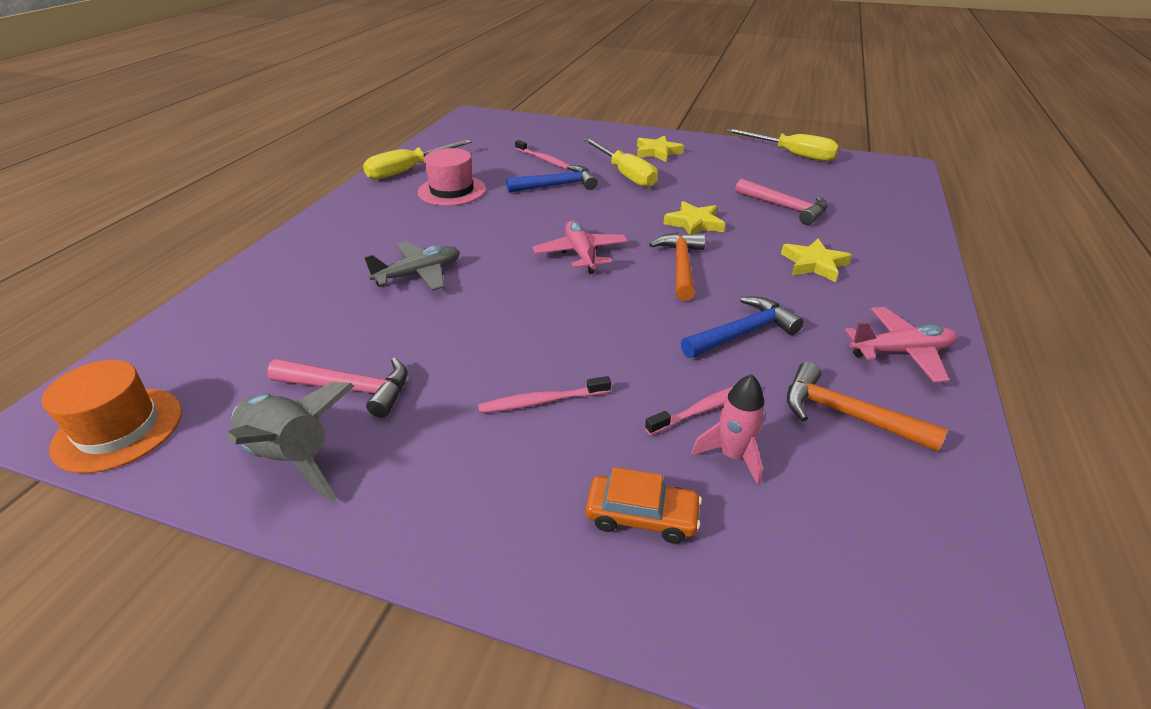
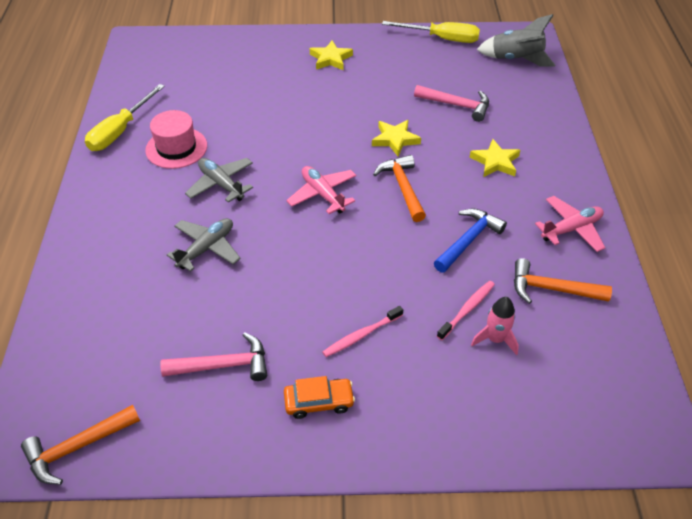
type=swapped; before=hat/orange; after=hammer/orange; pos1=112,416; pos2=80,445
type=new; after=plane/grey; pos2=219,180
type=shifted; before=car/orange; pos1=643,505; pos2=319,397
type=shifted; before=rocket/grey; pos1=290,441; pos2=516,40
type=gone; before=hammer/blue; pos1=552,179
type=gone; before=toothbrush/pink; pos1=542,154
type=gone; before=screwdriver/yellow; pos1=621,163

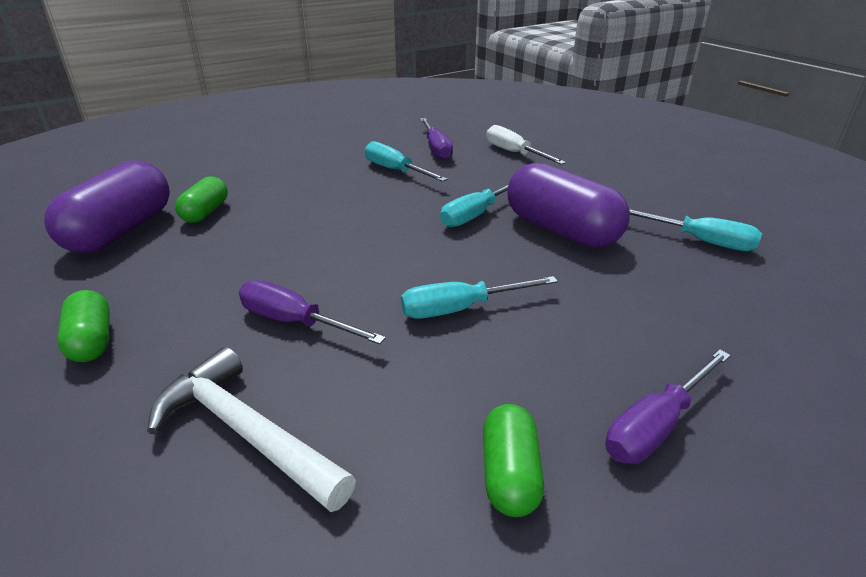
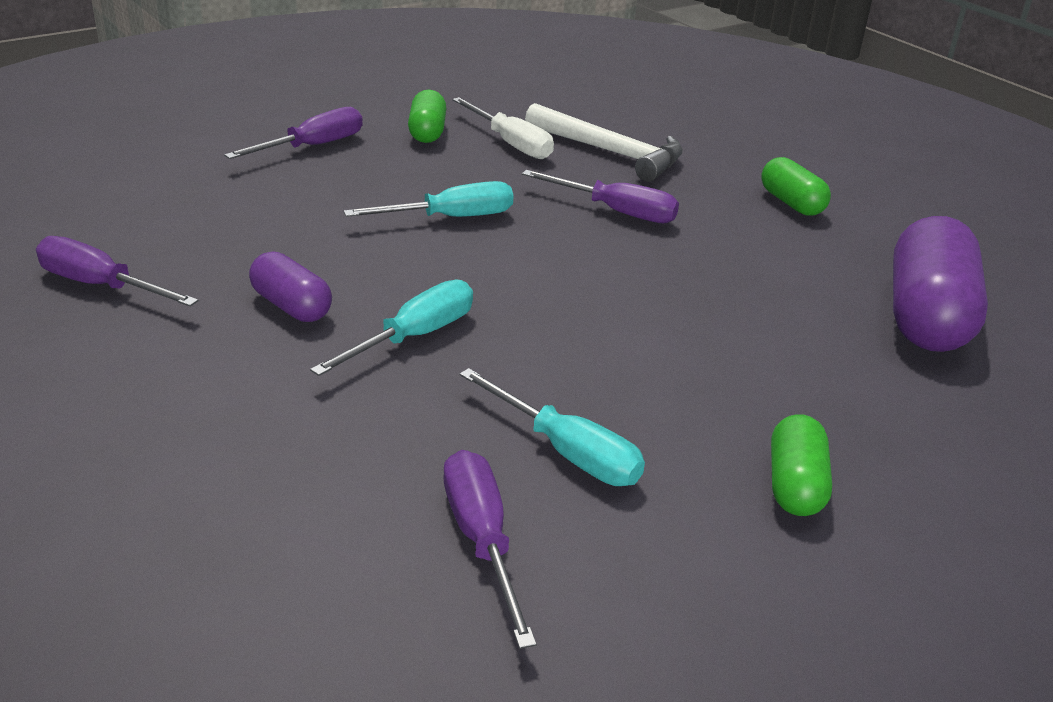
type=repainted; before=screwdriver/turquoise; after=screwdriver/purple; pos1=695,230; pos2=117,271
type=scaled; before=capsule/purple; pos1=568,205; pos2=290,287; scale=0.54
type=shifted; before=screwdriver/white; pos1=526,145; pos2=503,128
type=shifted; before=capsule/green; pos1=201,199; pos2=801,465

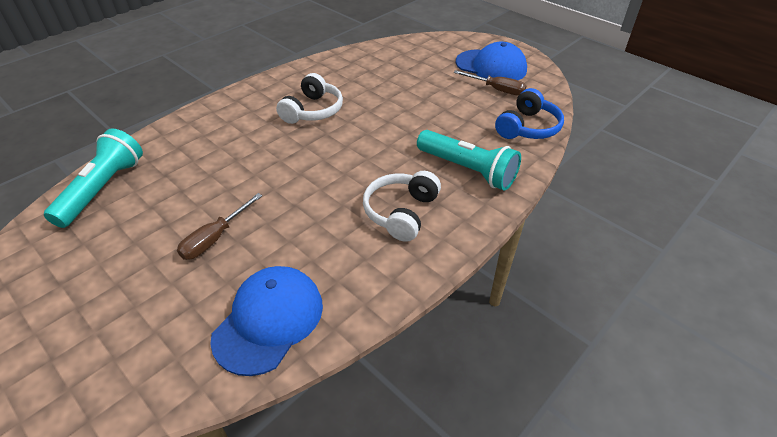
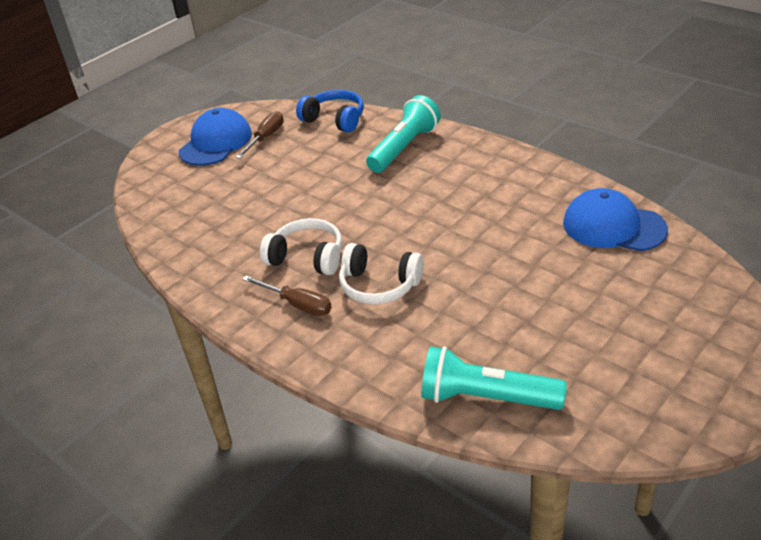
type=shifted; before=screwdriver/brown; pos1=219,226; pos2=287,296
type=shifted; before=headphones/white; pos1=402,206; pos2=381,274

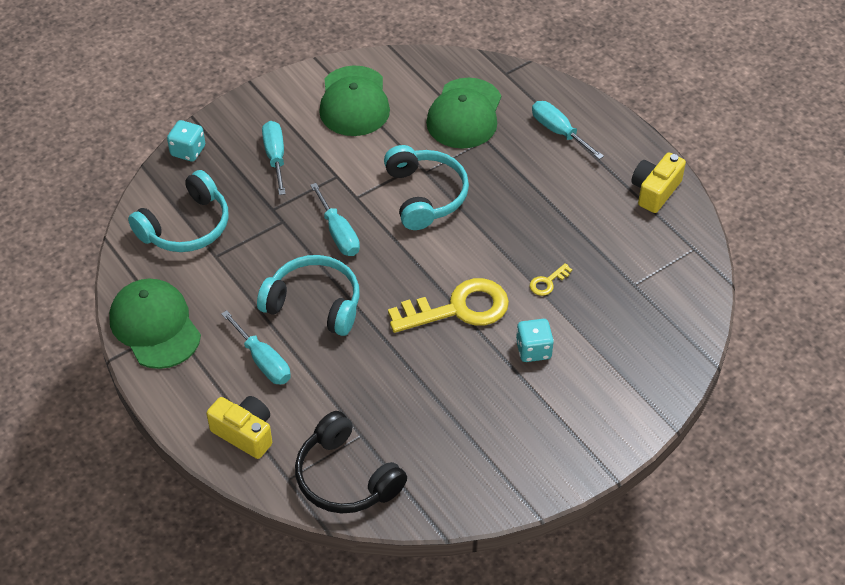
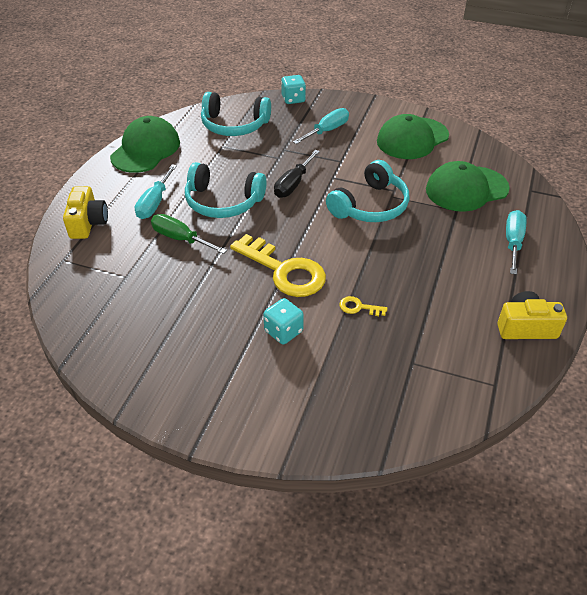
type=new; after=screwdriver/green; pos2=189,234
type=rotated; before=headphones/turquoise; pos1=308,295; pos2=225,190; turn=120
type=repainted; before=screwdriver/turquoise; after=screwdriver/black; pos1=335,219; pos2=297,174
type=gone; before=headphones/black; pos1=351,462

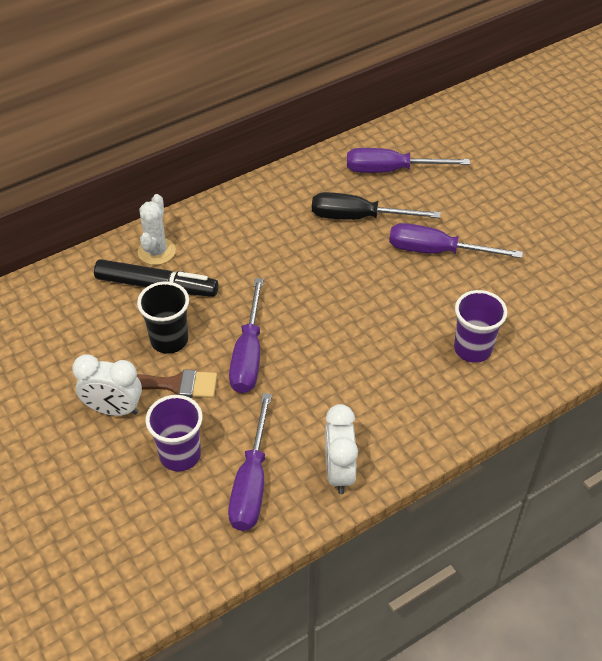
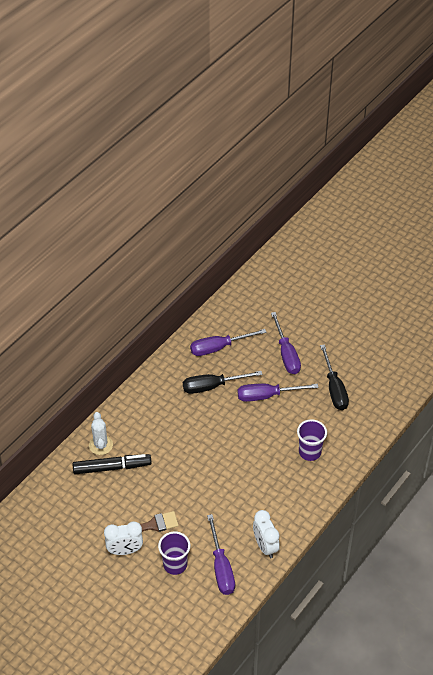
type=shifted; before=screwdriver/purple; pos1=246,335; pos2=286,343
type=new; after=screwdriver/black; pos2=334,377
type=gone; before=cup/black; pos1=163,318

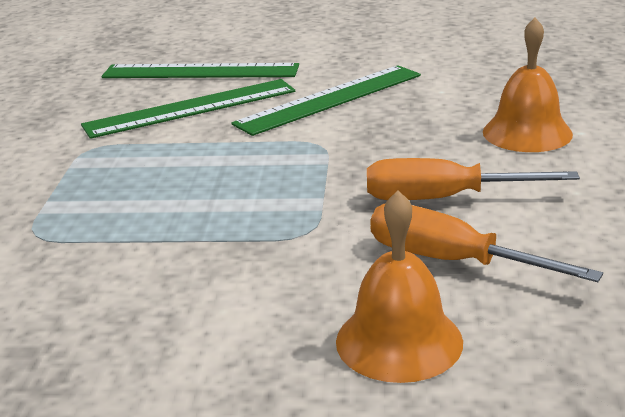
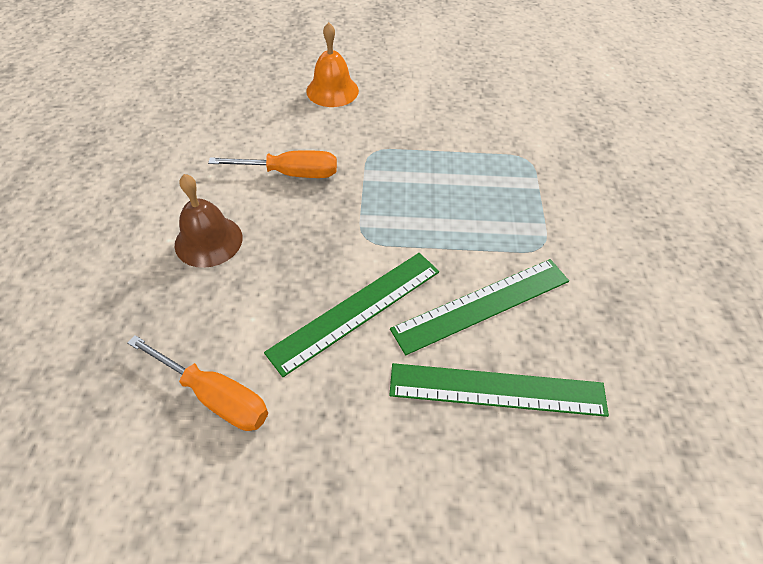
type=shifted; before=screwdriver/orange; pos1=486,242; pos2=197,383
type=repainted; before=bell/orange; after=bell/brown; pos1=528,84; pos2=208,221

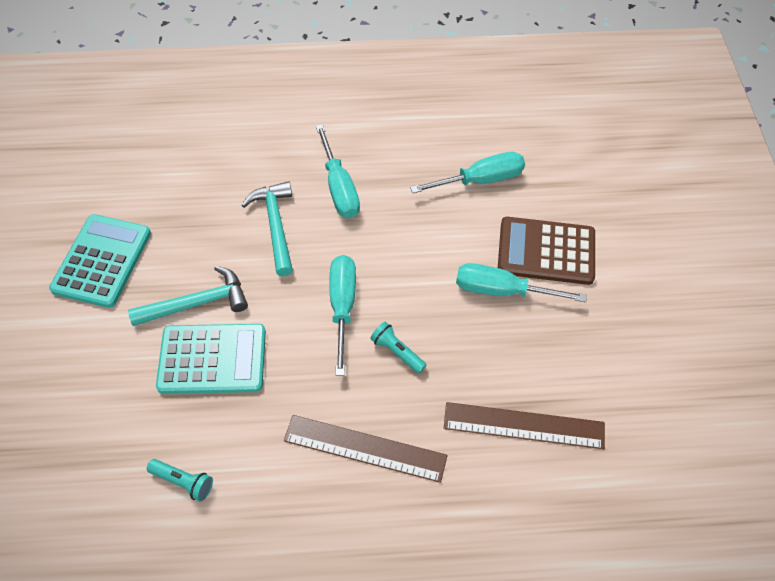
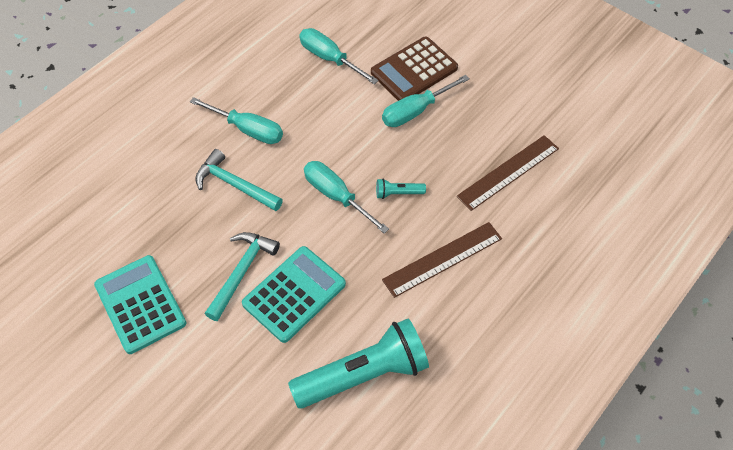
type=scaled; before=flashlight/turquoise; pos1=180,480; pos2=358,363; scale=2.4
type=rotated; before=screwdriver/turquoise; pos1=467,172; pos2=338,56; turn=-75

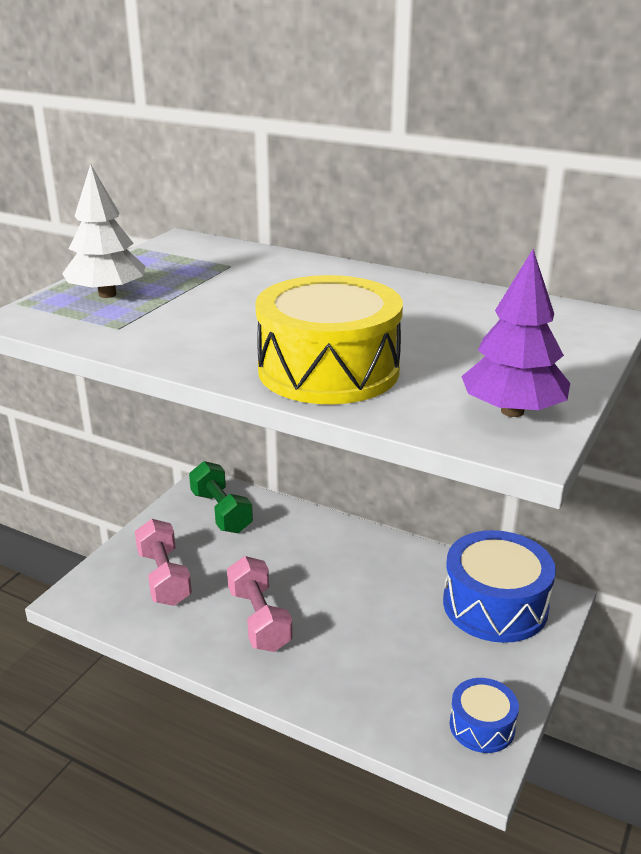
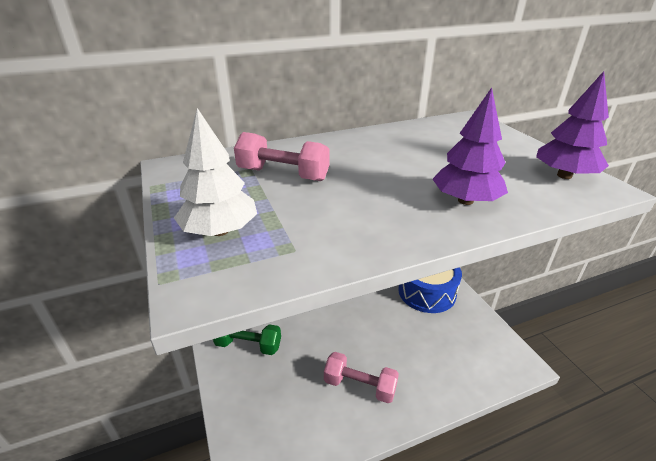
type=shifted; before=dumbbell/pink; pos1=163,562; pos2=282,156
type=swapped; before=drum/yellow; after=tree/purple; pos1=329,339; pos2=470,146
type=gone; before=drum/blue; pos1=484,715

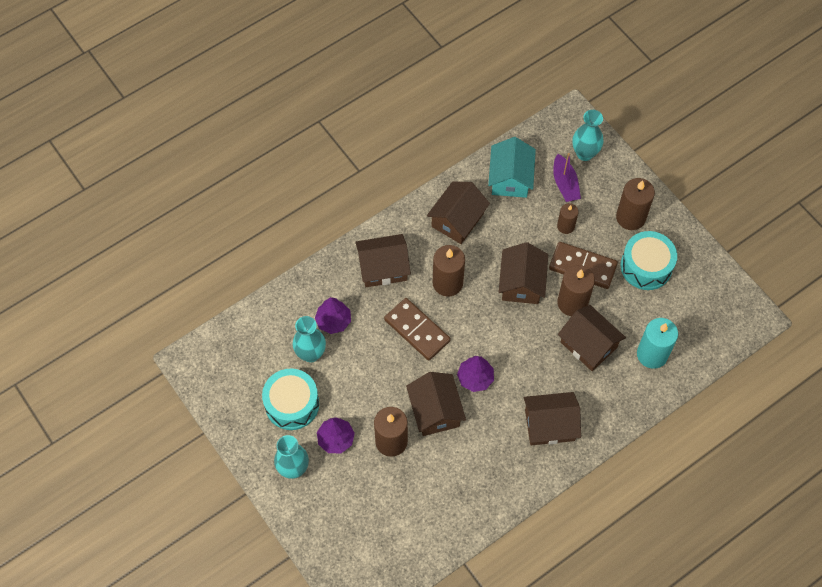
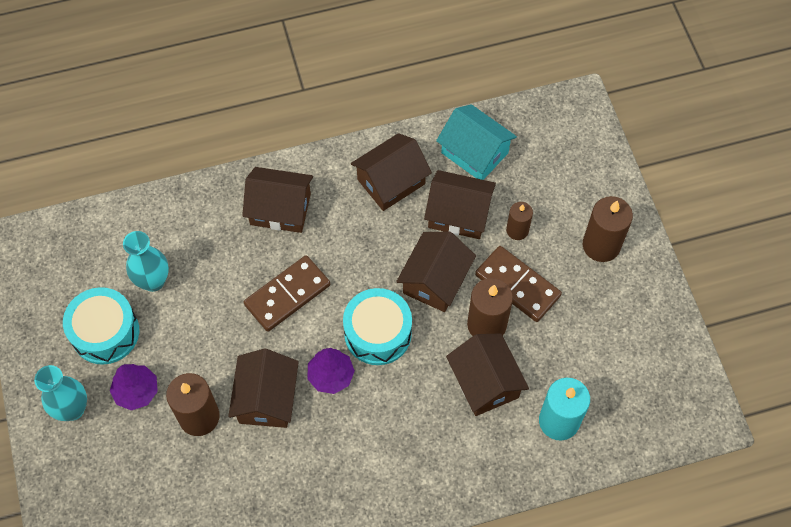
type=rotated; before=domino/brown; pos1=417,329; pos2=287,293; turn=75
type=shifted; before=drum/turquoise; pos1=649,260; pos2=377,326
type=shifted; before=house/brown; pos1=552,418; pos2=460,204
type=rotated; before=house/turquoise; pos1=512,167; pos2=476,142; turn=-75
type=gone; before=tree/purple; pos1=333,315
type=gone; before=candle/brown; pos1=449,271
type=gone; before=boat/purple; pos1=567,177
type=gone; before=vase/turquoise; pos1=588,135

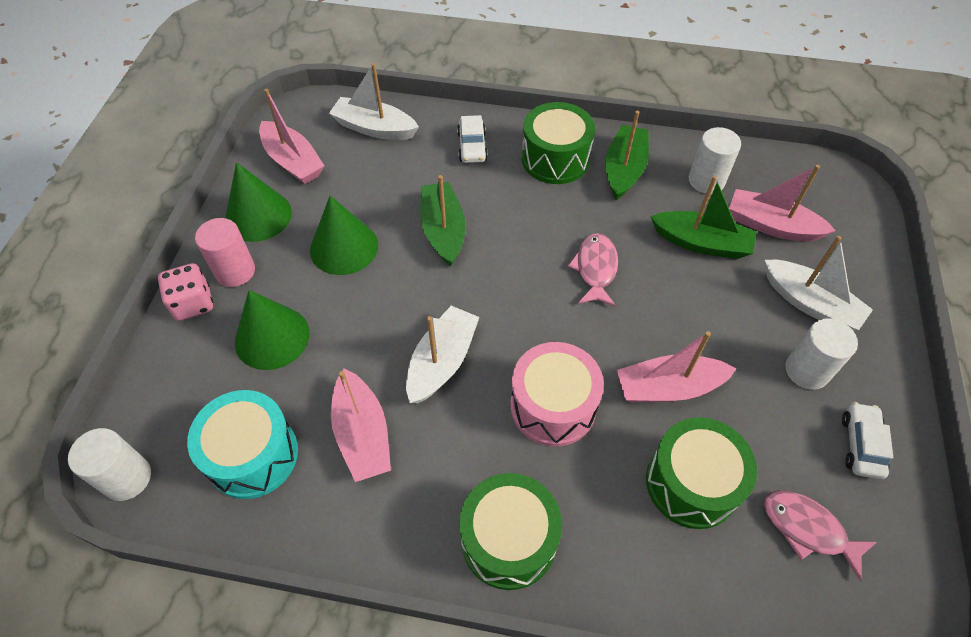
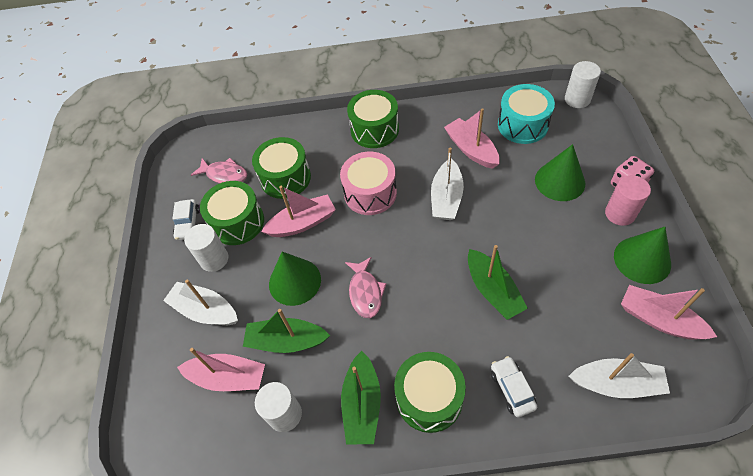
type=new; after=drum/green; pos2=232,213
type=shifted; before=cone/green; pos1=344,235; pos2=295,279

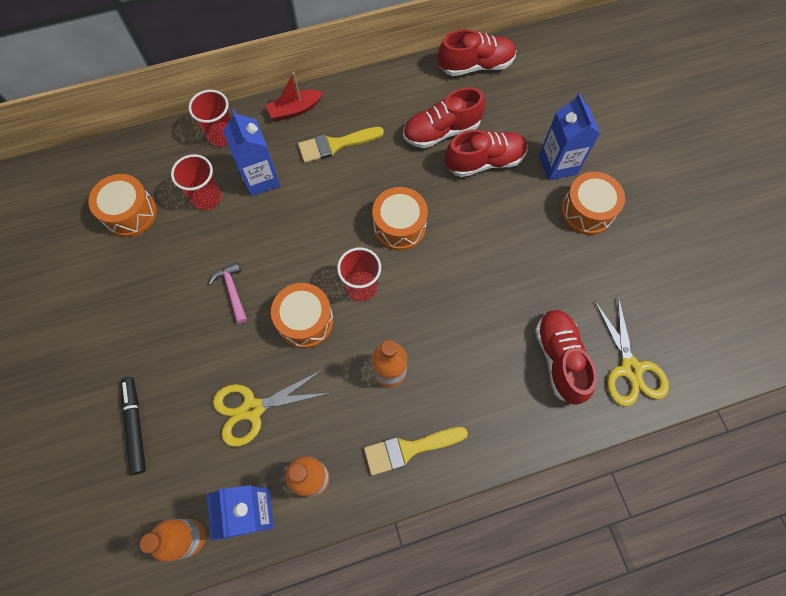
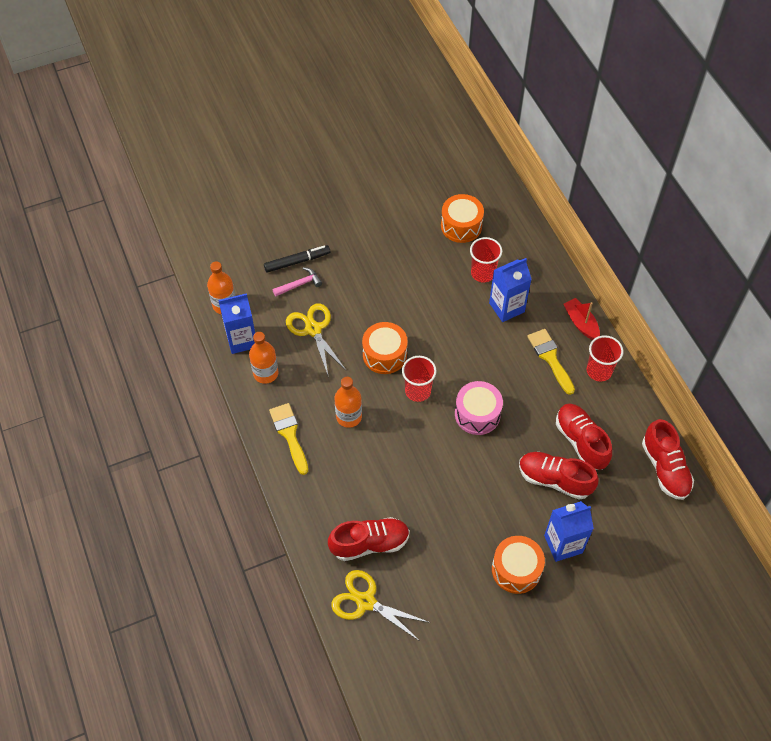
type=shifted; before=hammer/pink; pos1=228,293; pos2=297,282
type=rotated; before=scissors/yellow; pos1=631,351; pos2=381,606; turn=45
type=repainted; before=drum/orange; after=drum/pink; pos1=400,218; pos2=479,408
type=rotated; before=shoe/red; pos1=486,153; pos2=559,476; turn=135
type=shifted; before=cup/red; pos1=210,118; pos2=605,358

